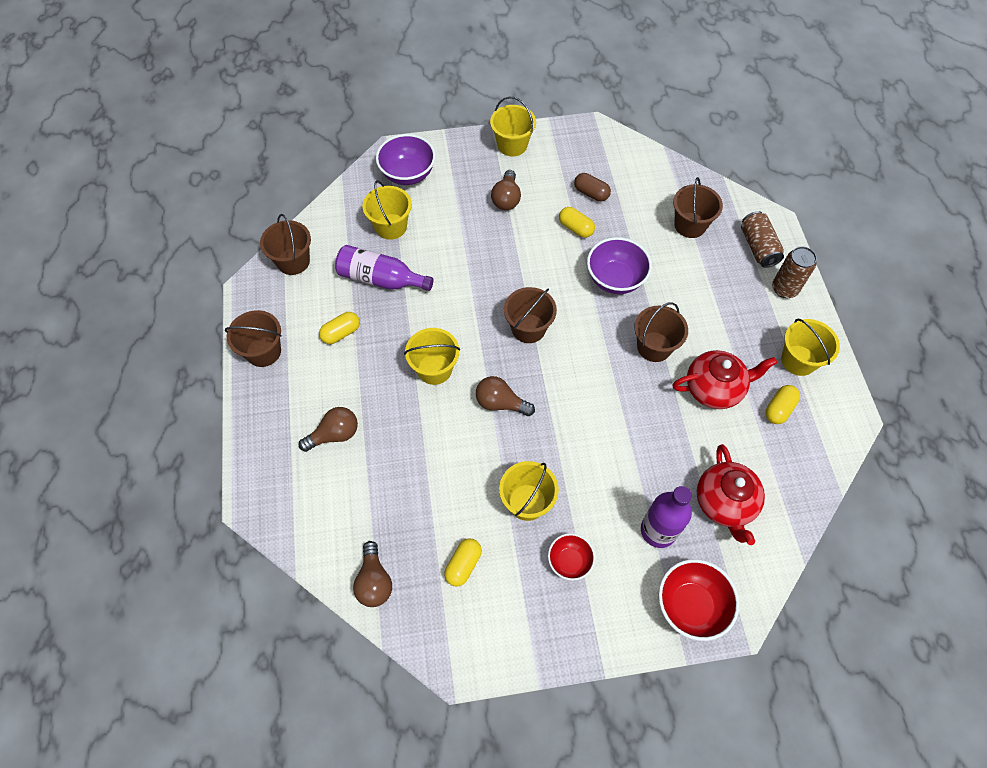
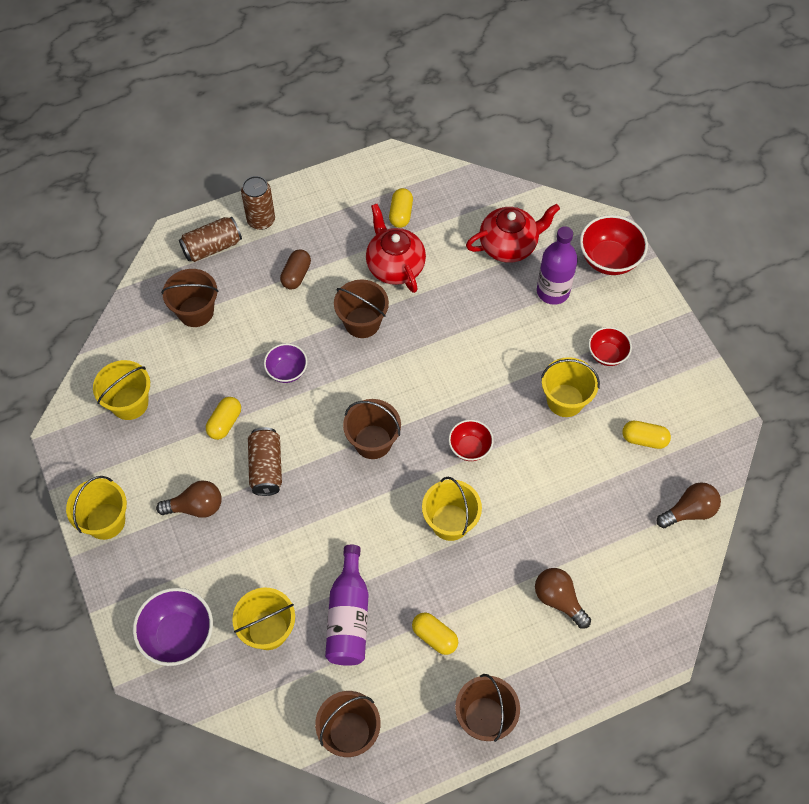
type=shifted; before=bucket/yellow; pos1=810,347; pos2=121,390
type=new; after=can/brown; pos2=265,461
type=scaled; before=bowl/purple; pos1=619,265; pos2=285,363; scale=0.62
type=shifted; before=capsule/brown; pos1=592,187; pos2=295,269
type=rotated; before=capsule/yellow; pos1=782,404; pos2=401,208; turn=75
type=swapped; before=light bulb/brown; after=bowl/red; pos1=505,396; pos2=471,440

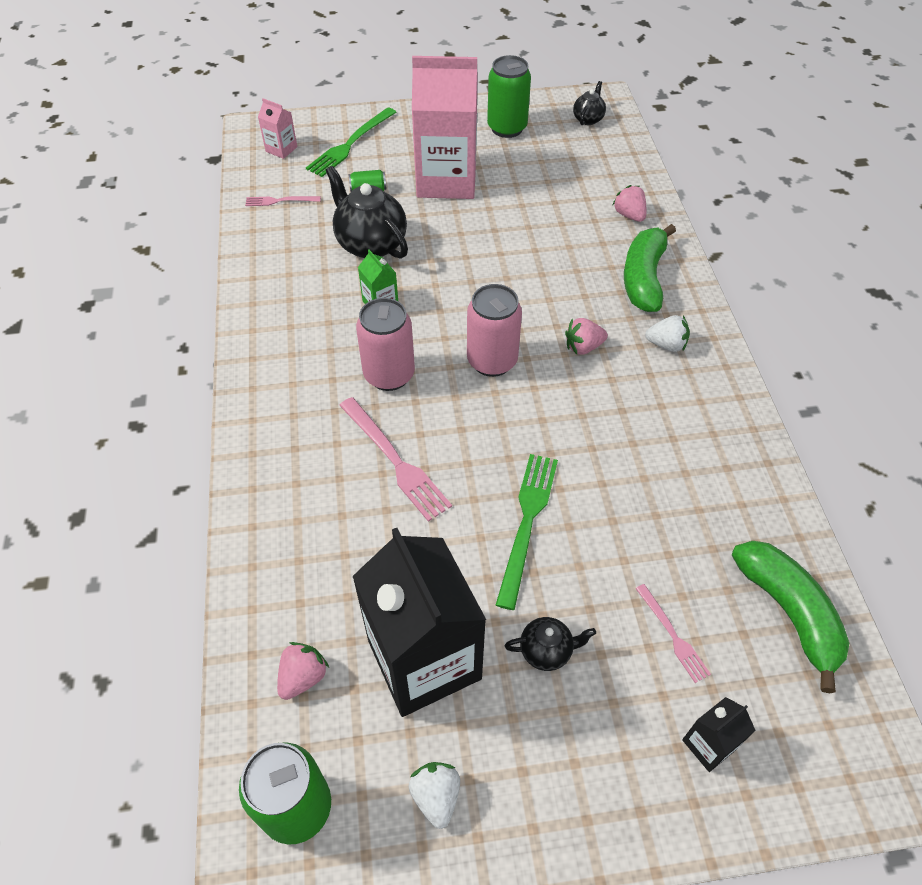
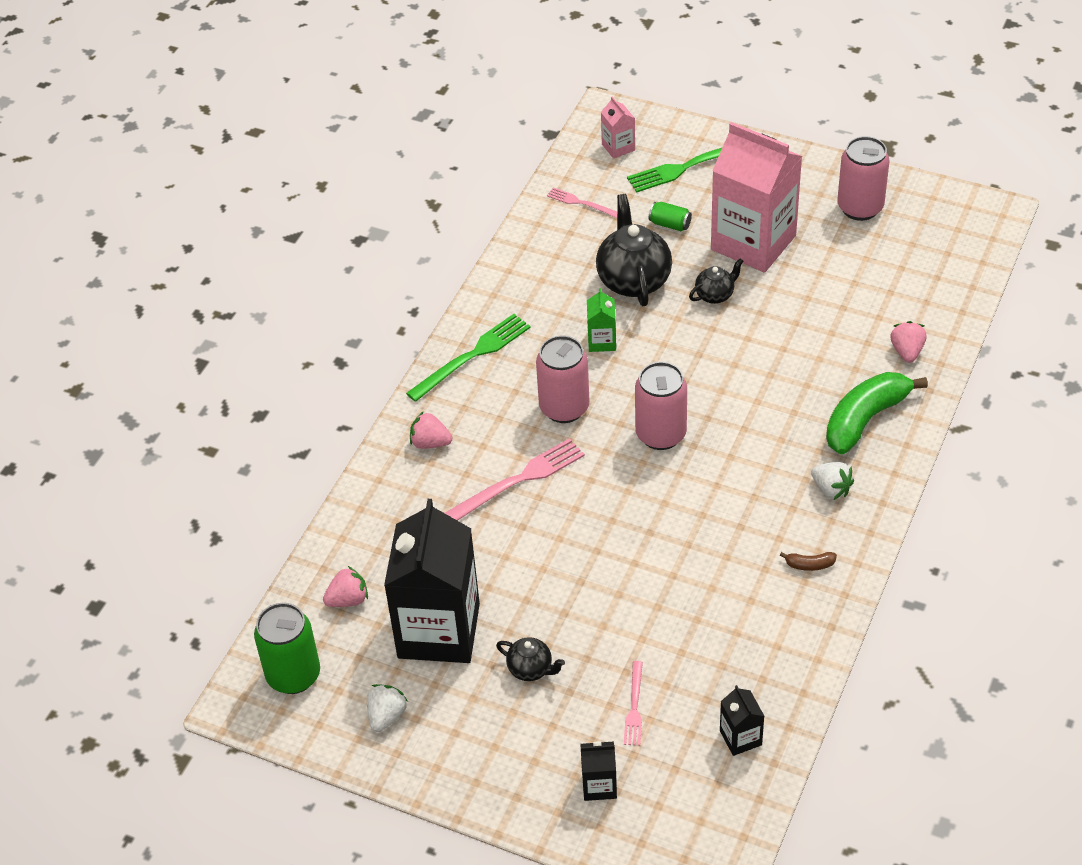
type=shifted; before=fork/green; pos1=527,532; pos2=468,358
type=shifted; before=strawberry/pink; pos1=586,336; pos2=431,430
type=rotated; before=fork/pink; pos1=395,459; pos2=515,479; turn=-120
type=shifted; before=teapot/black; pos1=589,103; pos2=716,281
type=swapped; before=banana/green; after=carton/black; pos1=790,617; pos2=742,720
type=new; after=banana/brown; pos2=808,561
type=repainted; before=can/green; after=can/pink; pos1=509,96; pos2=863,178

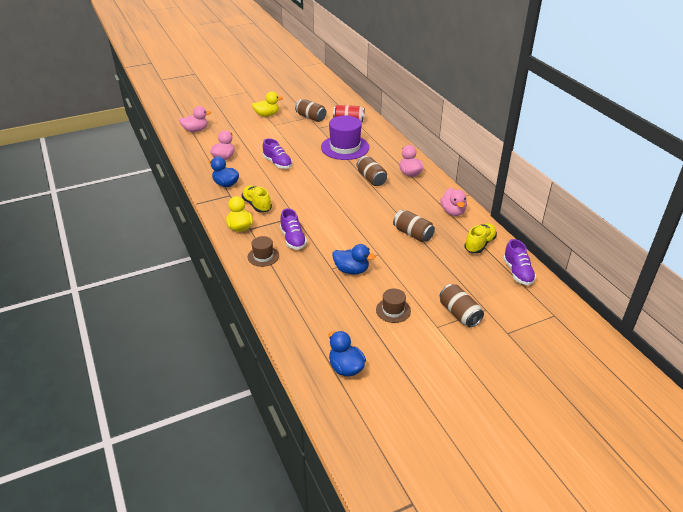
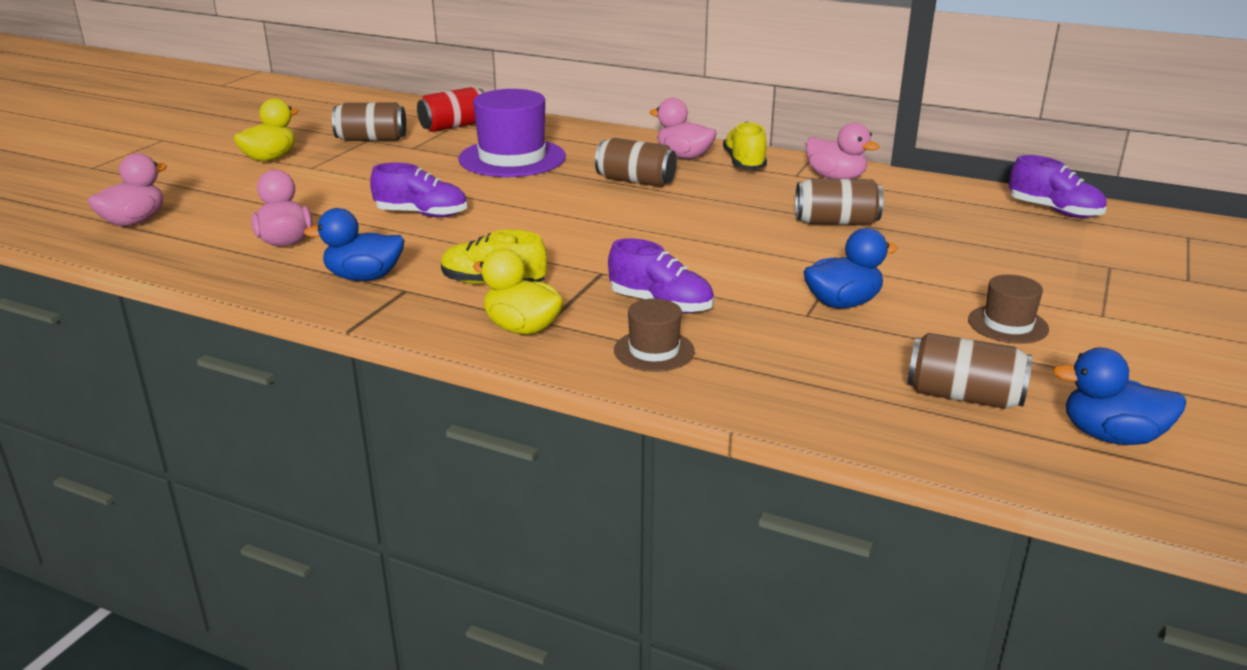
type=shifted; before=shoe/yellow; pos1=480,238; pos2=745,146
type=shifted; before=can/brown; pos1=462,305; pos2=969,371

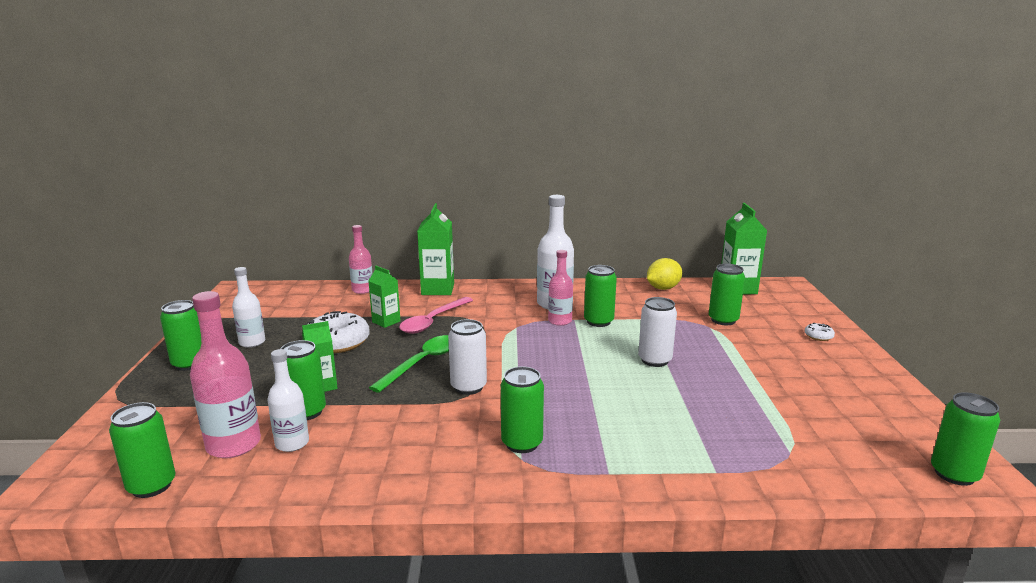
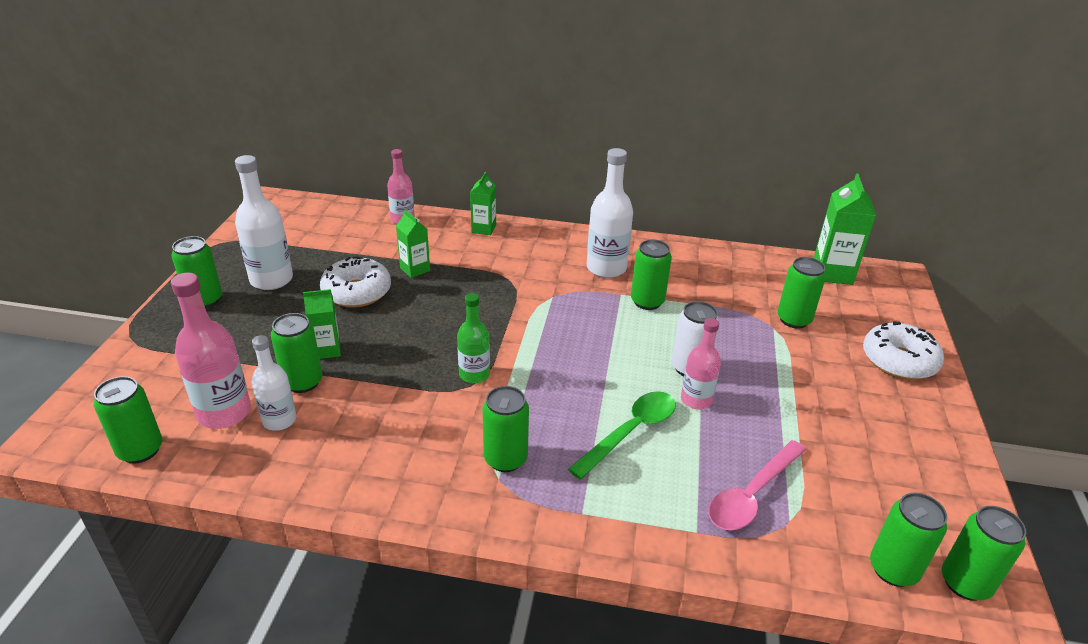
type=scaled; before=bottle/white; pos1=248,307; pos2=264,222; scale=1.58
type=swapped; before=can/white; after=bottle/green; pos1=467,357; pos2=473,338
type=scaled; before=carton/green; pos1=435,249; pos2=483,203; scale=0.61
type=shifted; before=spoon/green; pos1=409,364; pos2=622,435
type=shifted; before=bottle/pink; pos1=560,288; pos2=701,363
type=shifted; before=spoon/pink; pos1=436,315; pos2=757,485
type=scaled; before=donut/white; pos1=820,332; pos2=903,350; scale=2.26
type=new; after=can/green; pos2=908,540
type=gone; before=lemon/yellow; pos1=664,274

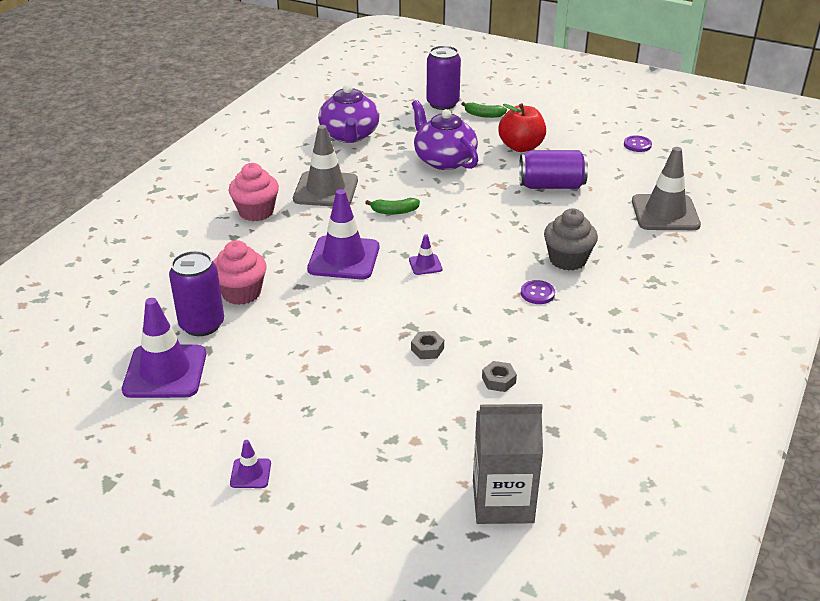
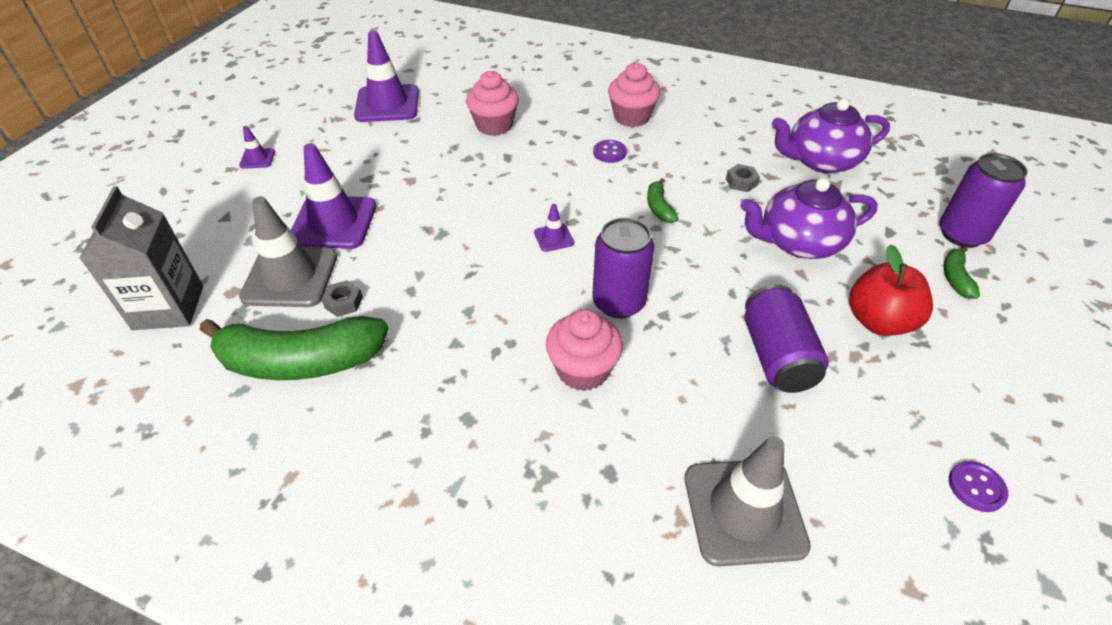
type=new; after=banana/green; pos2=294,348
type=shifted; before=traffic cone/grey; pos1=325,165; pos2=288,251
type=shifted; before=traffic cone/purple; pos1=343,234; pos2=333,196
type=repainted; before=cupcake/grey; after=cupcake/pink; pos1=571,240; pos2=584,350
type=shifted; before=can/purple; pos1=196,293; pos2=623,268
type=shifted; before=button/purple; pos1=538,292; pos2=610,151
type=shifted; before=nut/grey; pos1=427,345; pos2=743,178
type=rotated; before=teapot/purple; pos1=445,135; pos2=809,218; turn=-150

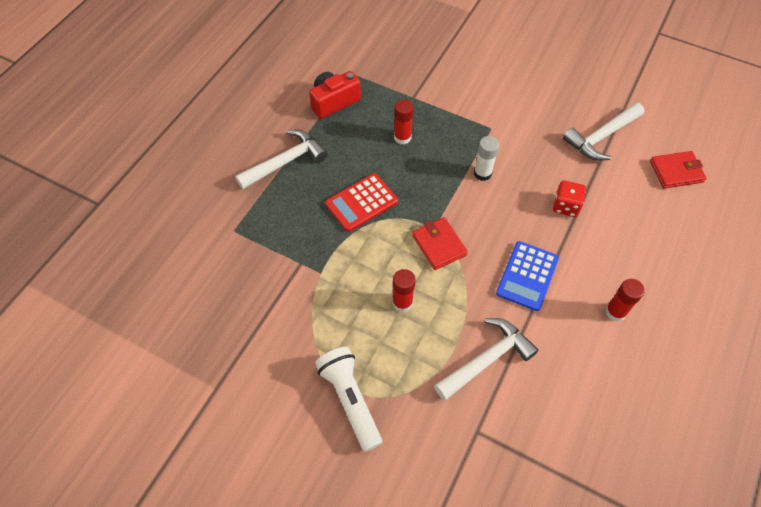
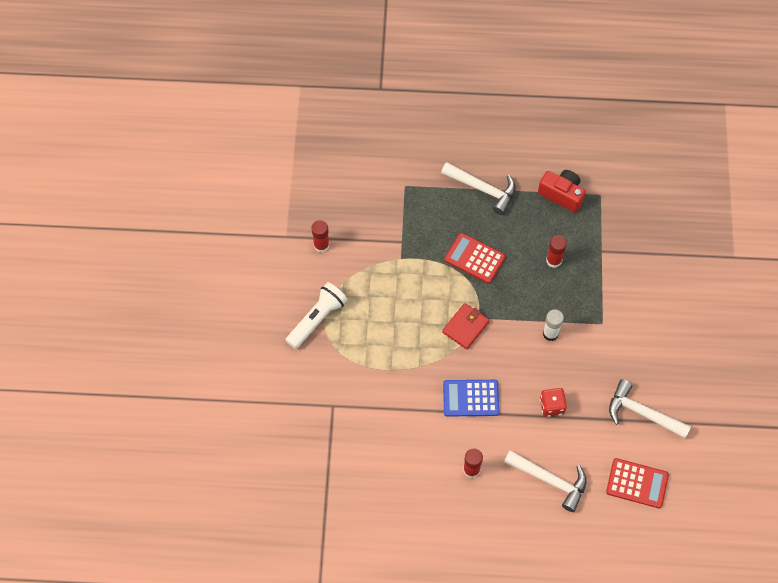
type=shifted; before=glue stick/red; pos1=404,290; pos2=320,236
type=shifted; before=hammer/white; pos1=486,359; pos2=545,481
type=swapped; before=wallet/red; after=calculator/red; pos1=678,170; pos2=637,483

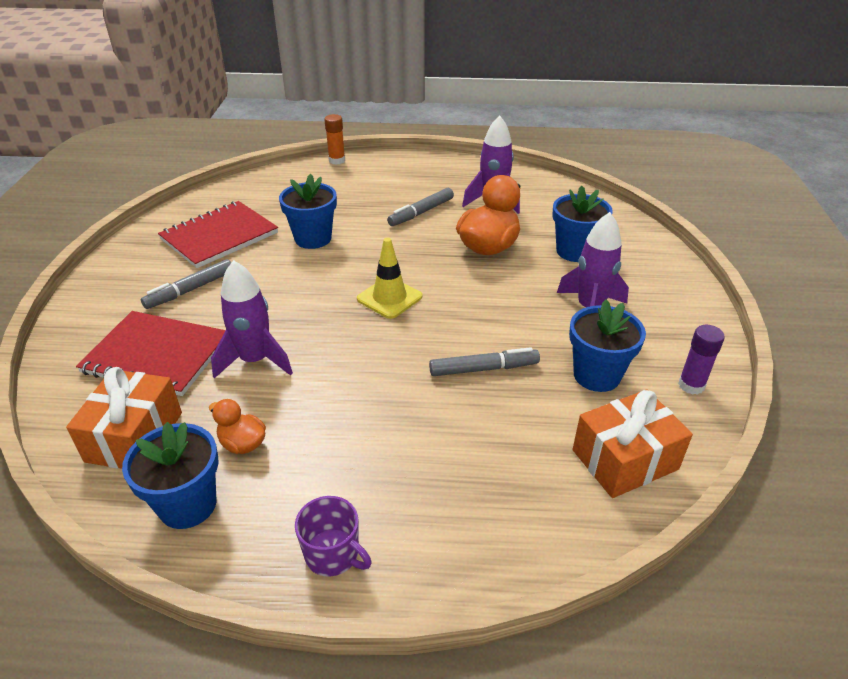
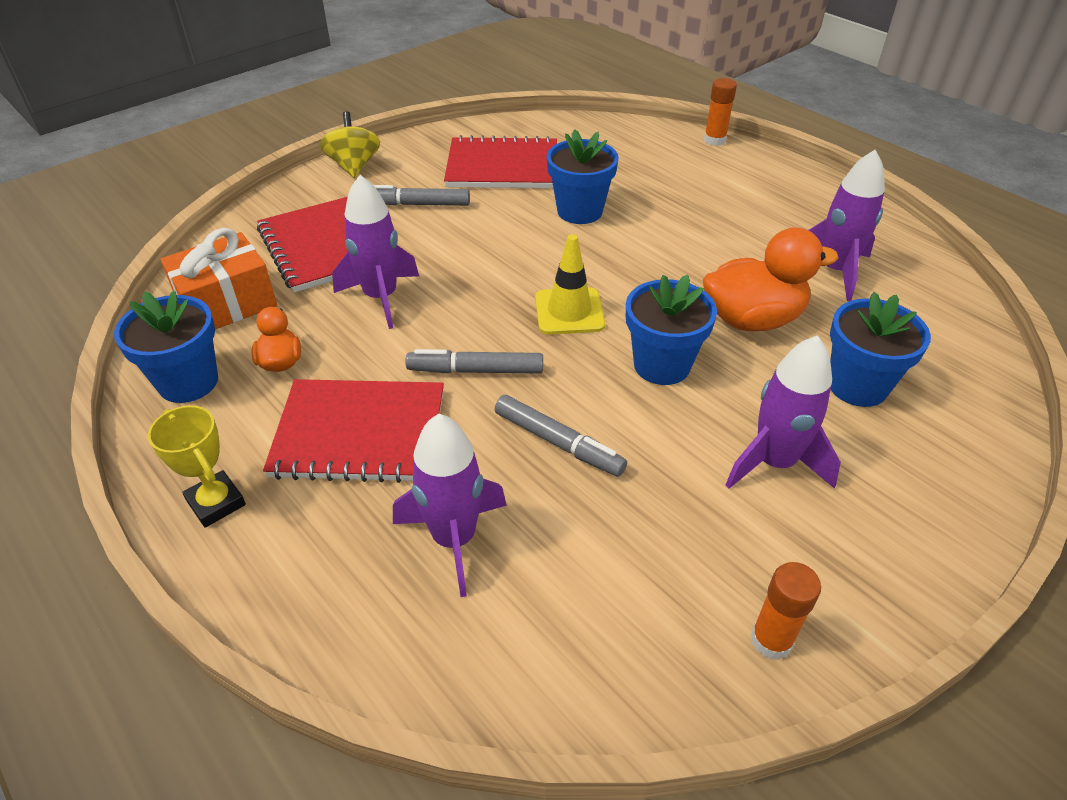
type=swapped; before=mug/purple; after=trophy/yellow; pos1=333,536; pos2=197,466
type=new; after=notebook/red; pos2=353,431
type=new; after=spinning top/yellow; pos2=350,144
type=new; after=rocket/purple; pos2=450,505
type=shifted; before=marker/grey; pos1=420,207; pos2=474,361
type=shifted; before=flower pot/blue; pos1=607,345; pos2=671,330
type=repainted; before=glue stick/purple; after=glue stick/orange; pos1=701,360; pos2=785,611
type=gone; before=gift/orange; pos1=633,444

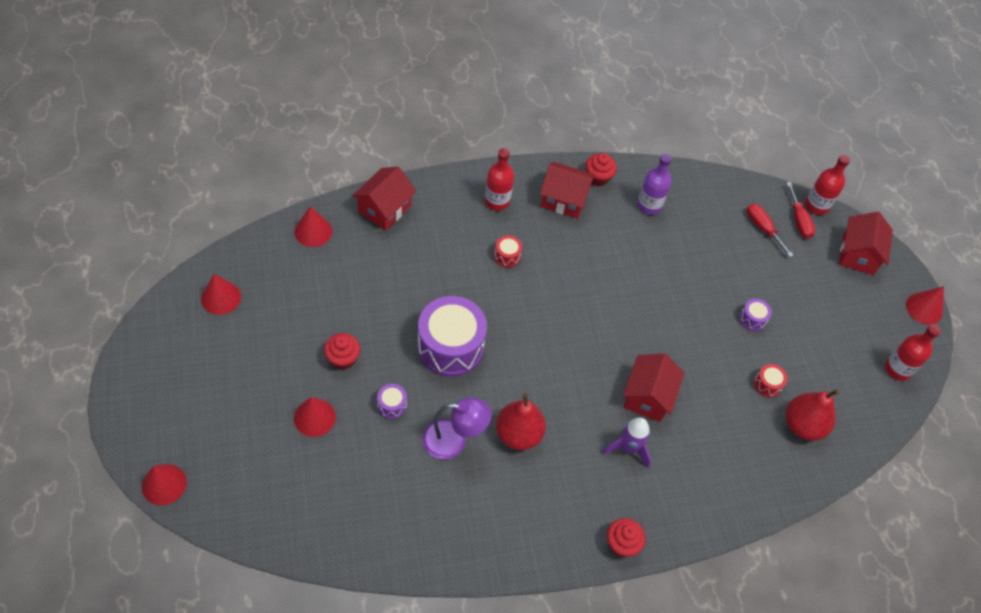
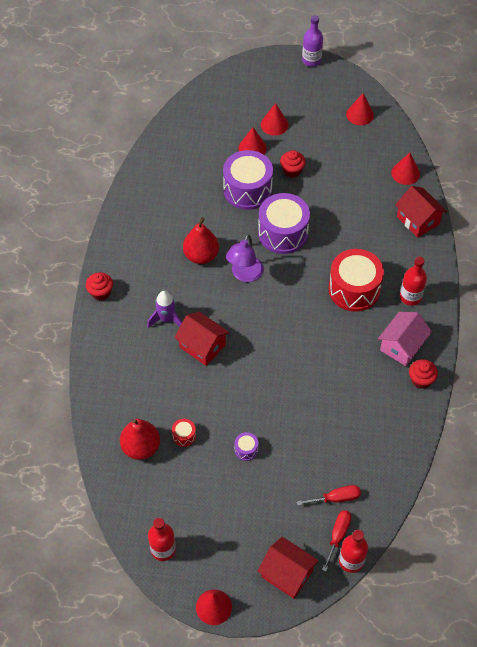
type=scaled; before=drum/purple; pos1=392,401; pos2=248,180; scale=2.36
type=shifted; before=lamp/purple; pos1=457,428; pos2=245,258
type=shifted; before=cone/red; pos1=164,485; pos2=275,119
type=shifted; before=bottle/purple; pos1=654,184; pos2=312,41
type=rotated; before=screwdriver/red; pos1=800,210; pos2=336,540; turn=105
type=scaled; before=drum/red; pos1=508,251; pos2=356,280; scale=2.36
type=repainted; before=house/red; after=house/pink; pos1=567,190; pos2=405,339

